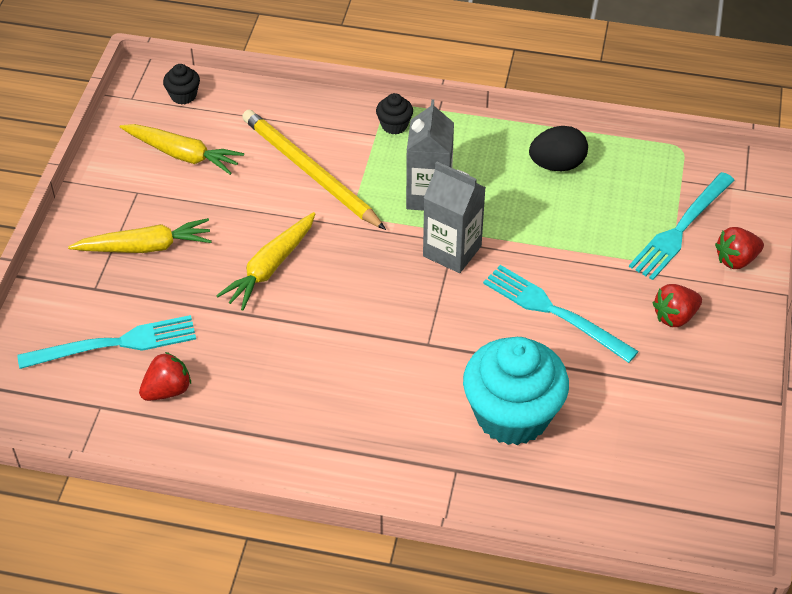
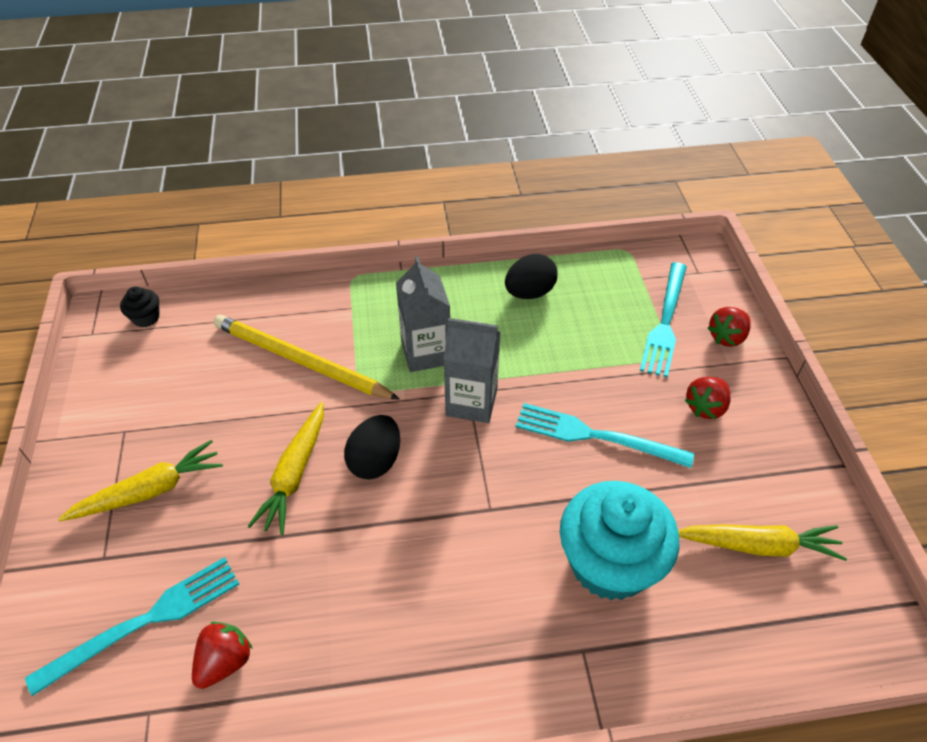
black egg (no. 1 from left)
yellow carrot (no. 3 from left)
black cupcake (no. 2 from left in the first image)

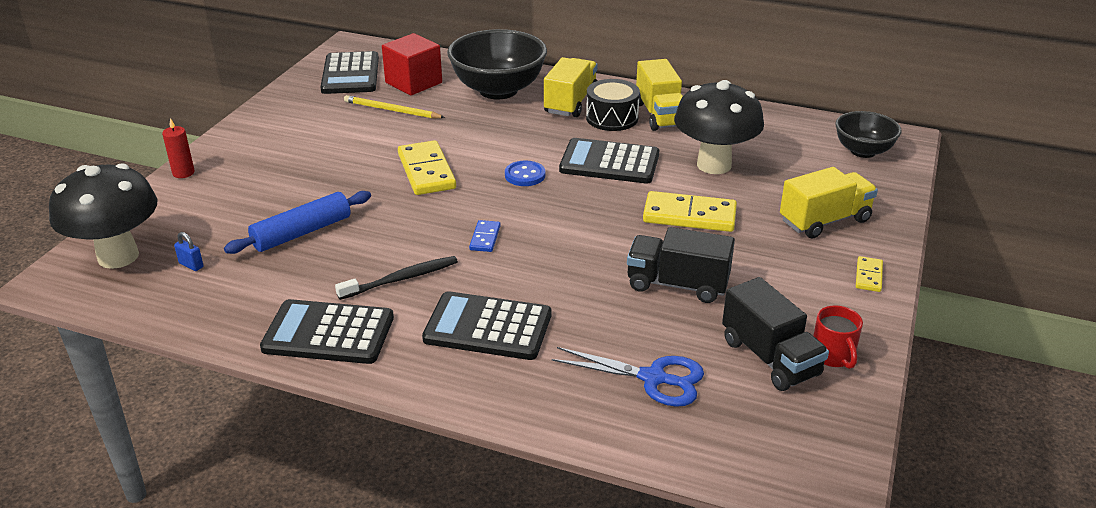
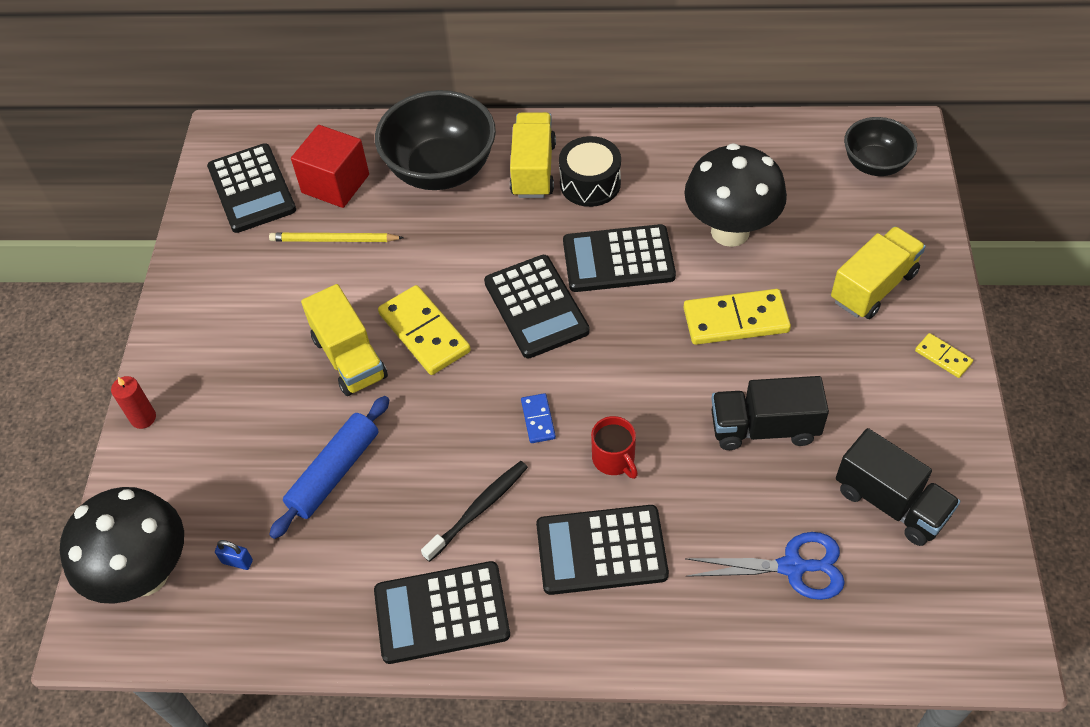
yellow truck (no. 1 from left)
black calculator (no. 3 from left)
red mug
yellow domino (no. 3 from left)

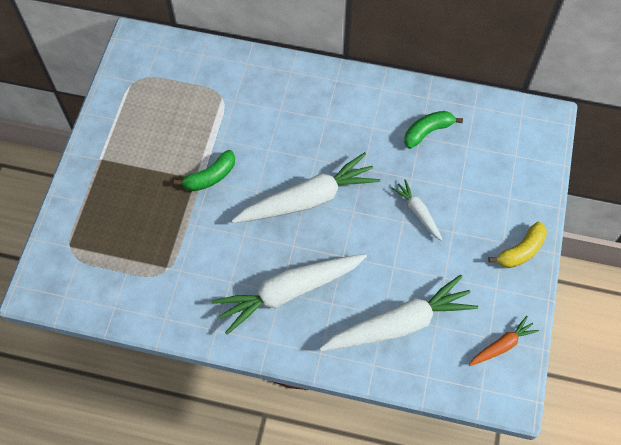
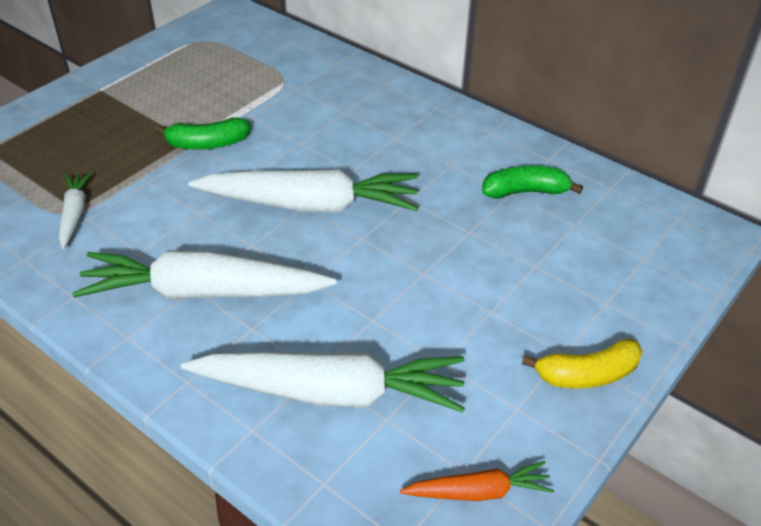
white carrot (no. 1 from left)

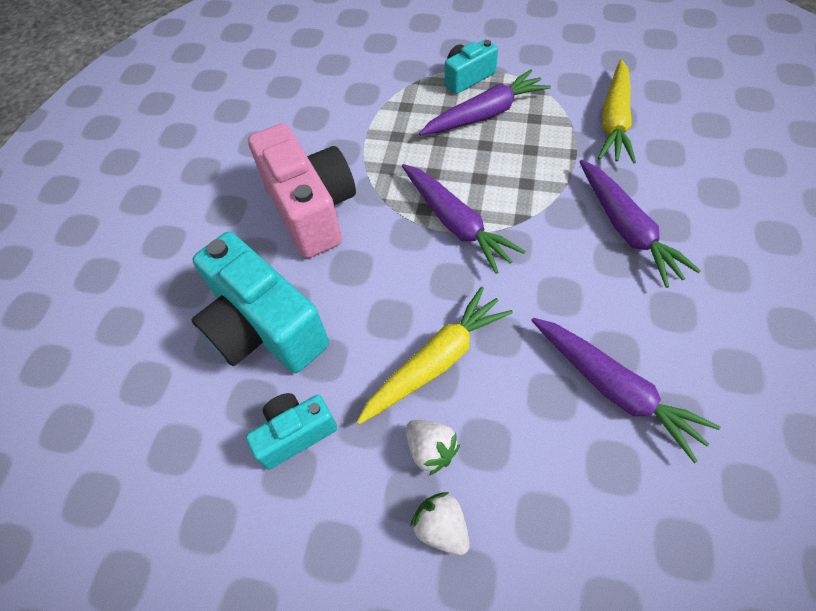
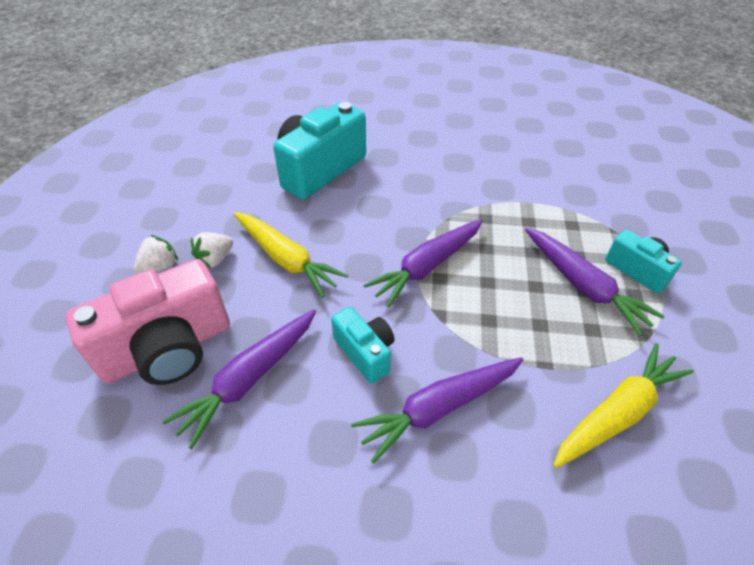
pink camera
turquoise camera (no. 2 from left)
yellow carrot (no. 2 from left)

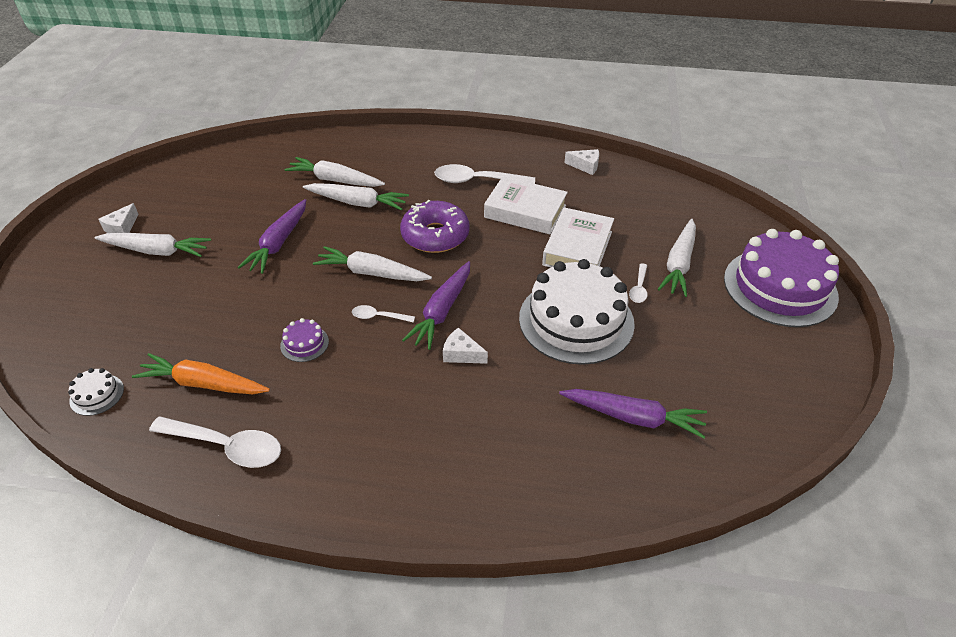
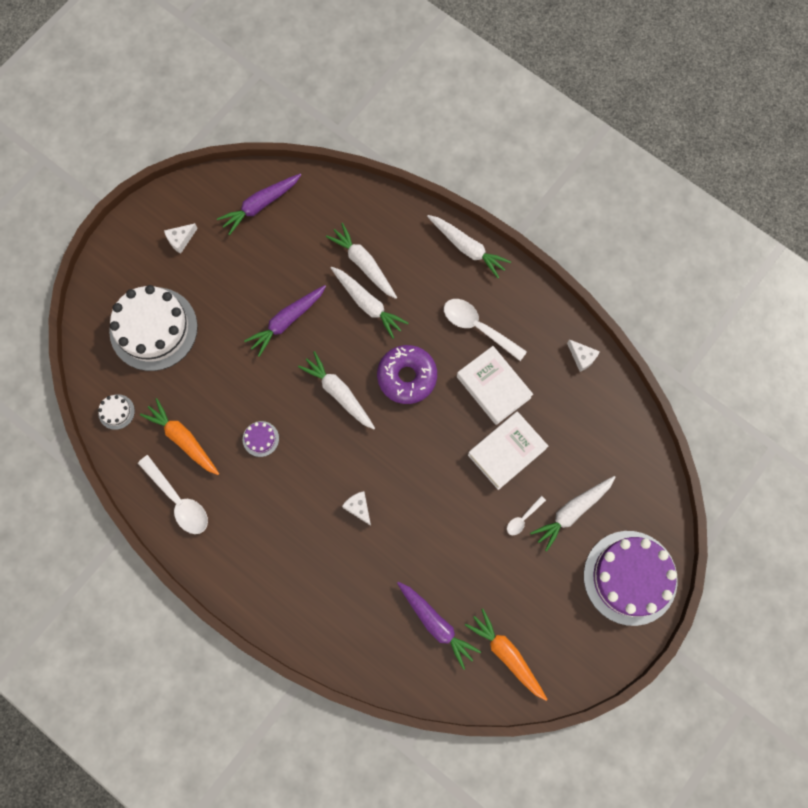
white cake (no. 2 from left)
purple carrot (no. 1 from left)
white carrot (no. 4 from left)
orange carrot (no. 2 from left)
white spoon (no. 2 from left in the first image)

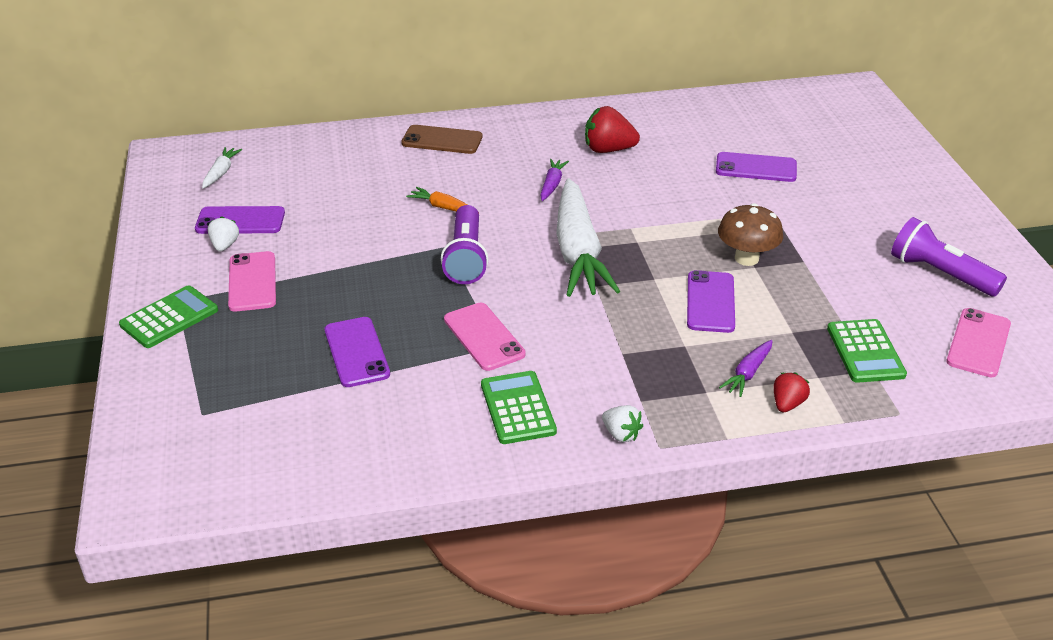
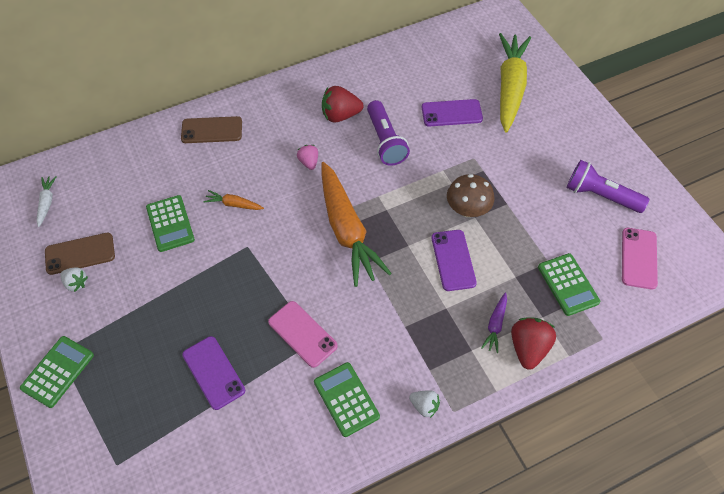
brown phone (no. 1 from left)
white strawberry (no. 1 from left)
green calculator (no. 2 from left)
pink strawberry
orange carrot (no. 2 from left)
purple flashlight (no. 1 from left)
yellow carrot
red strawberry (no. 2 from left)
pink phone (no. 1 from left in the first image)

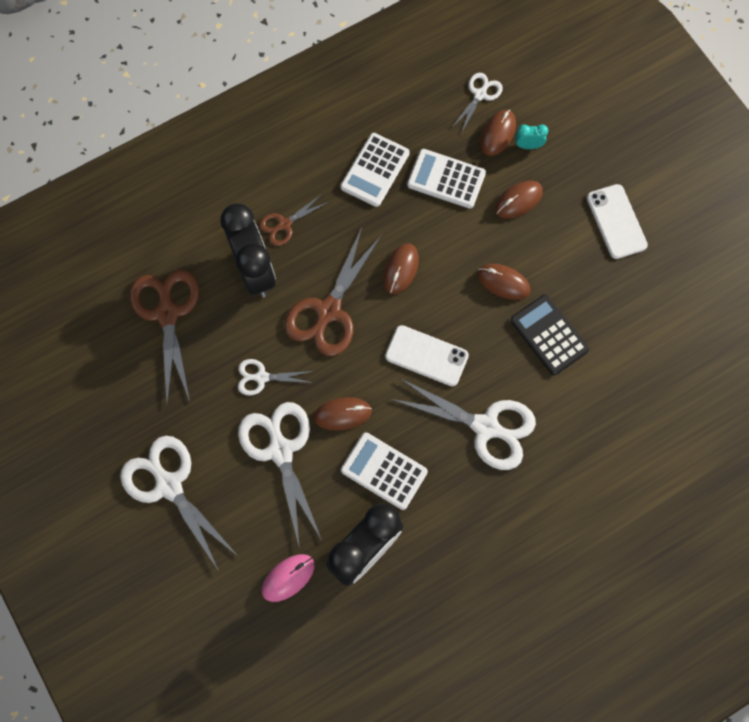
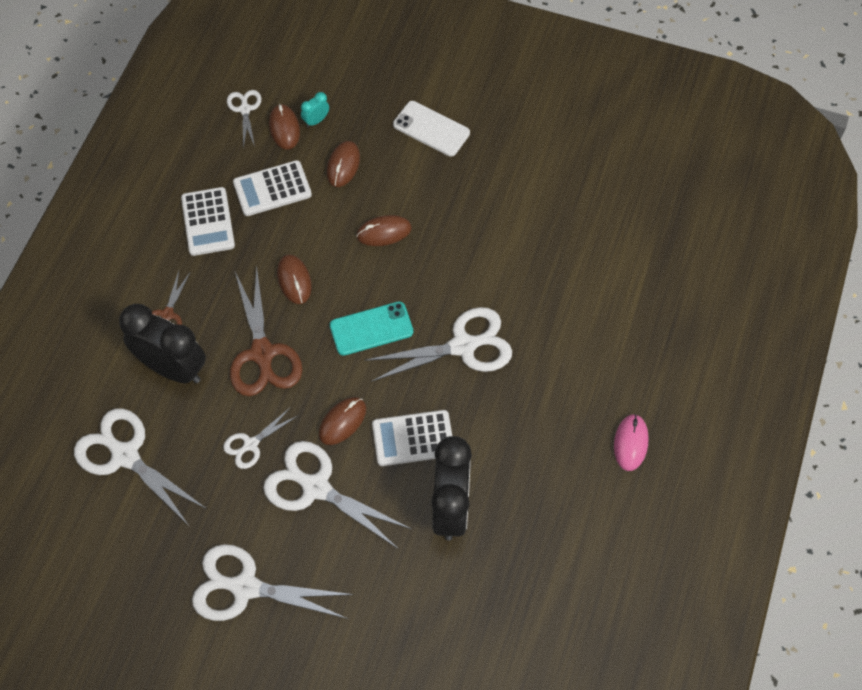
white scissors (no. 1 from left)
turquoise phone
pink mouse
black calculator

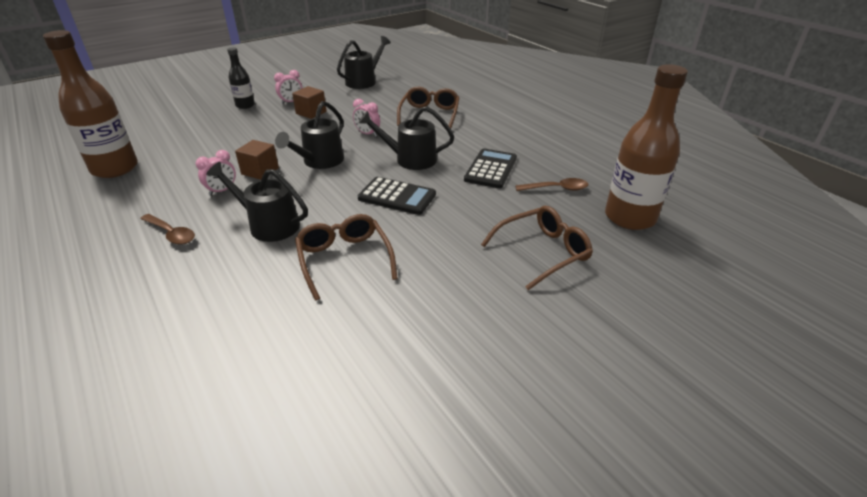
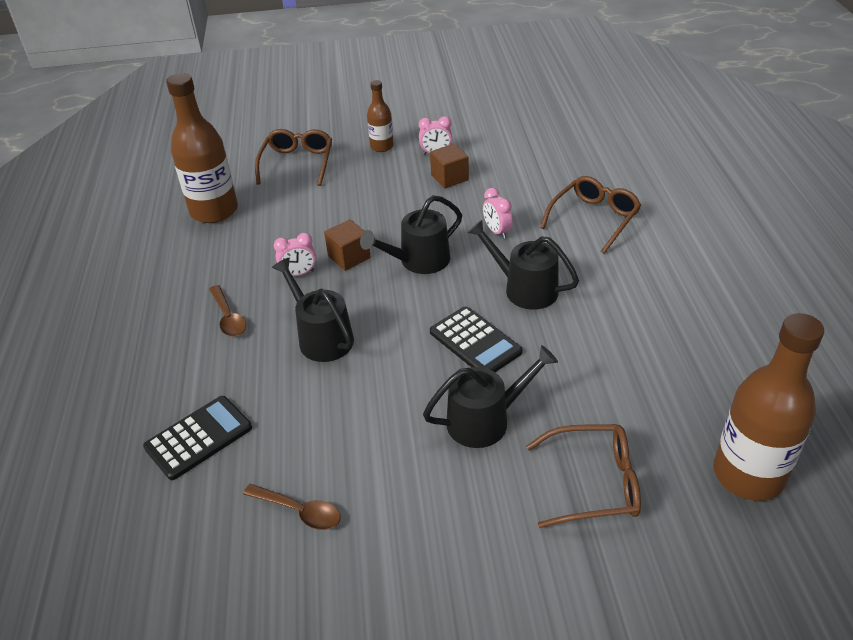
black calculator (no. 1 from left)
brown spoon (no. 2 from left)
brown glasses (no. 1 from left)
brown bottle (no. 2 from left)
black watering can (no. 3 from left)

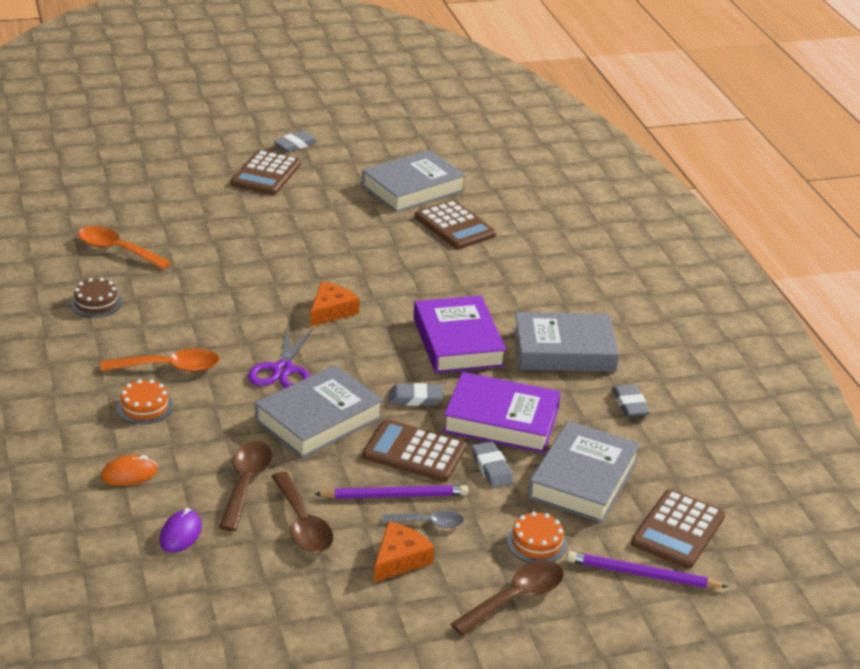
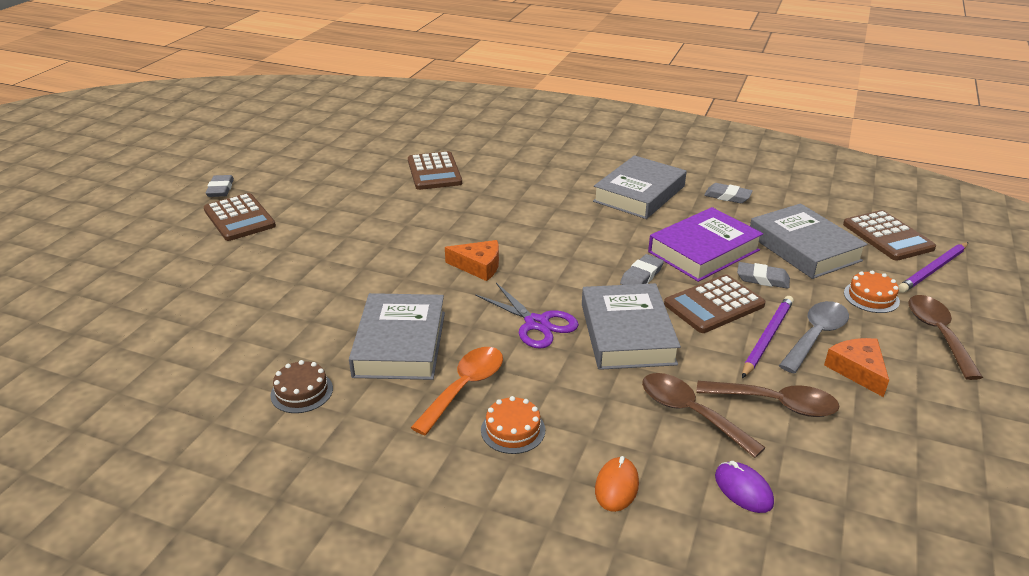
grey book (no. 1 from left)
brown calculator (no. 2 from left)
orange cheese (no. 1 from left)
grey spoon
orange spoon (no. 1 from left in the first image)
purple book (no. 1 from left in the first image)

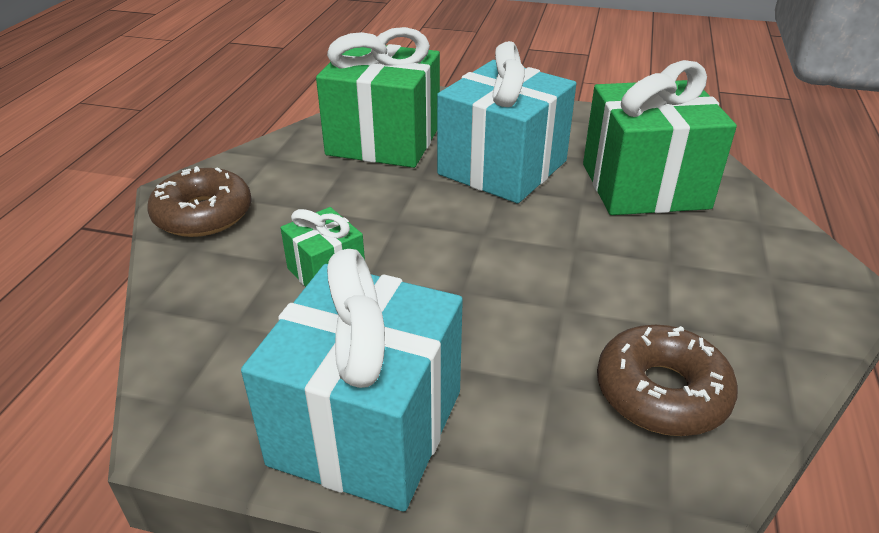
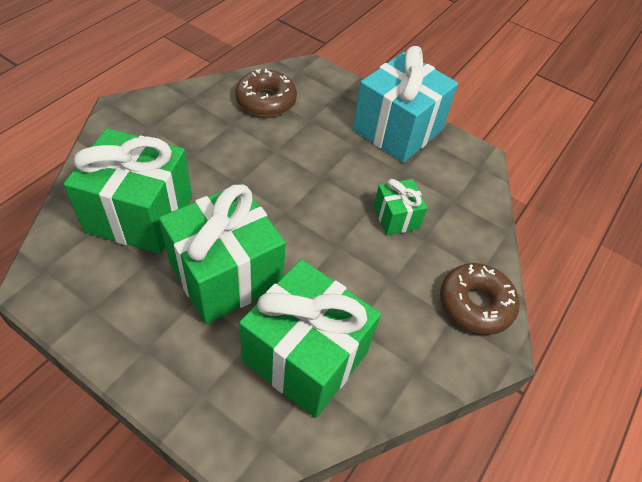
green gift (no. 2 from left)

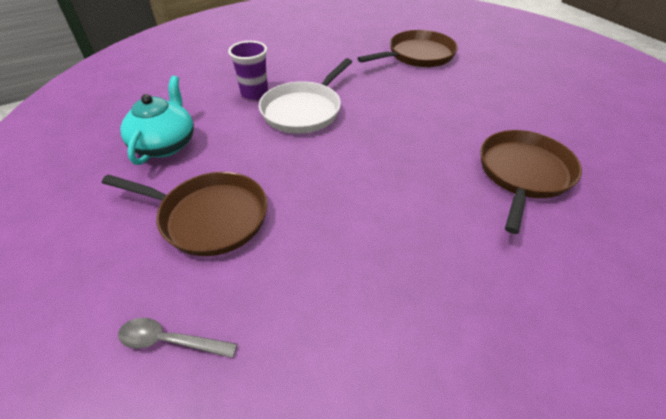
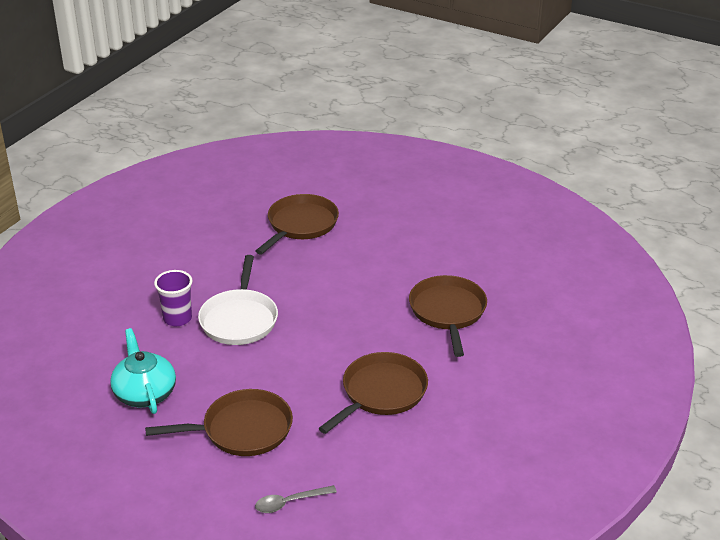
brown pan (no. 3 from left)

